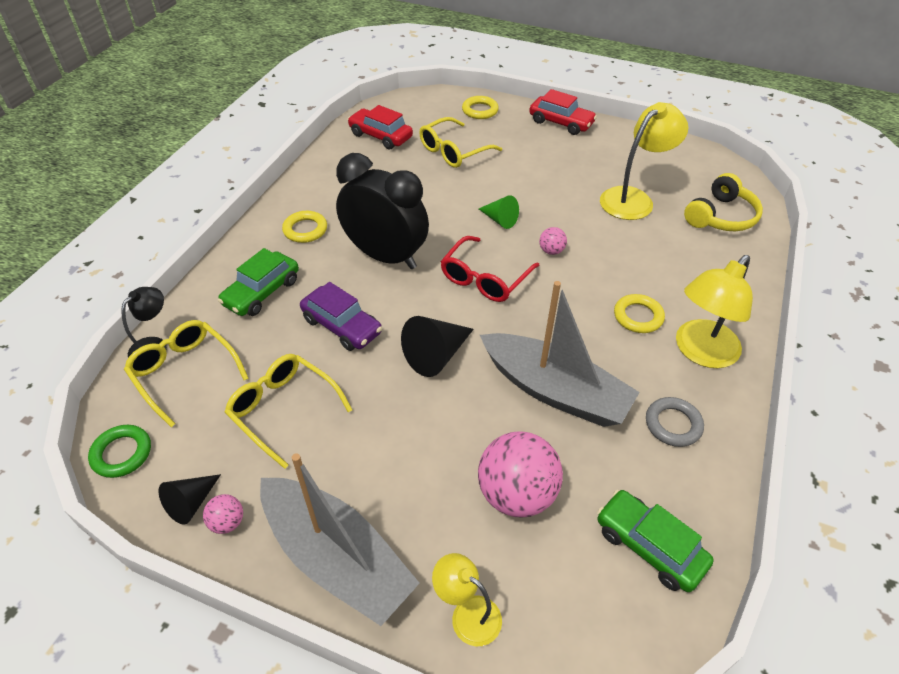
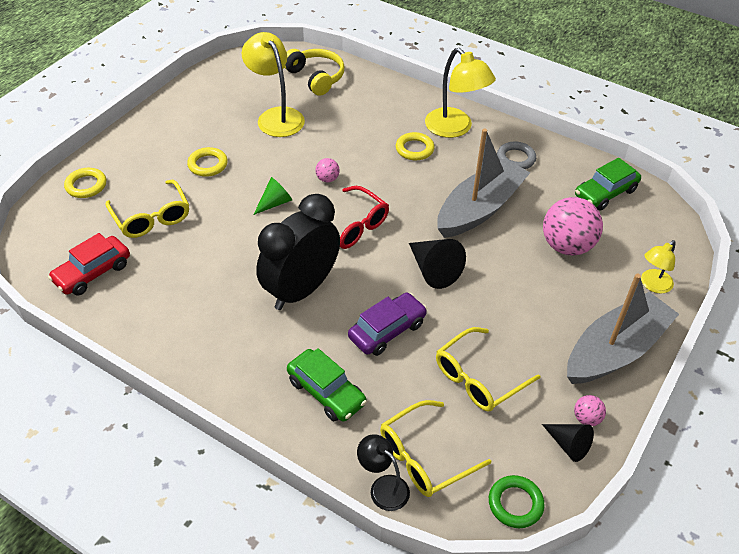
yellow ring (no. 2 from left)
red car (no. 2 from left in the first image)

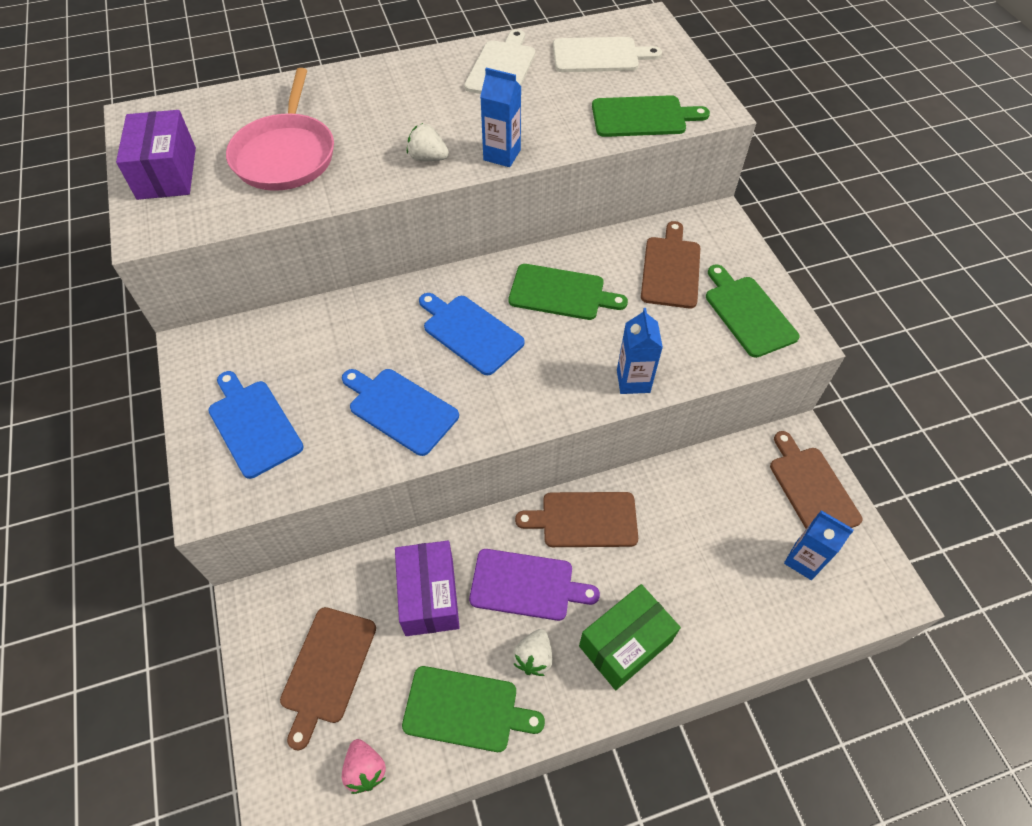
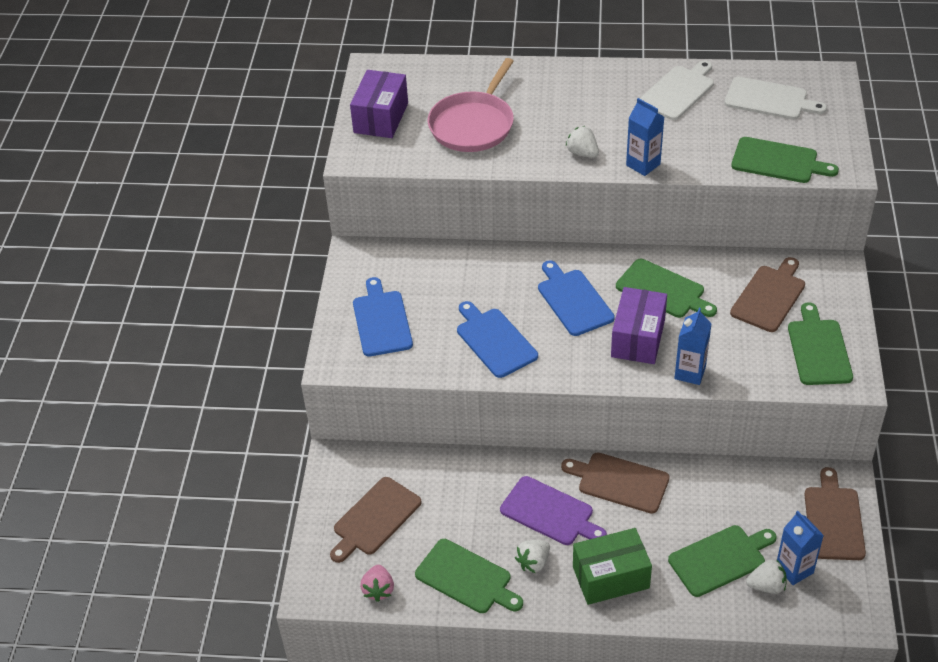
purple box (no. 2 from left)
green cutting board (no. 3 from left)
white strawberry (no. 3 from left)

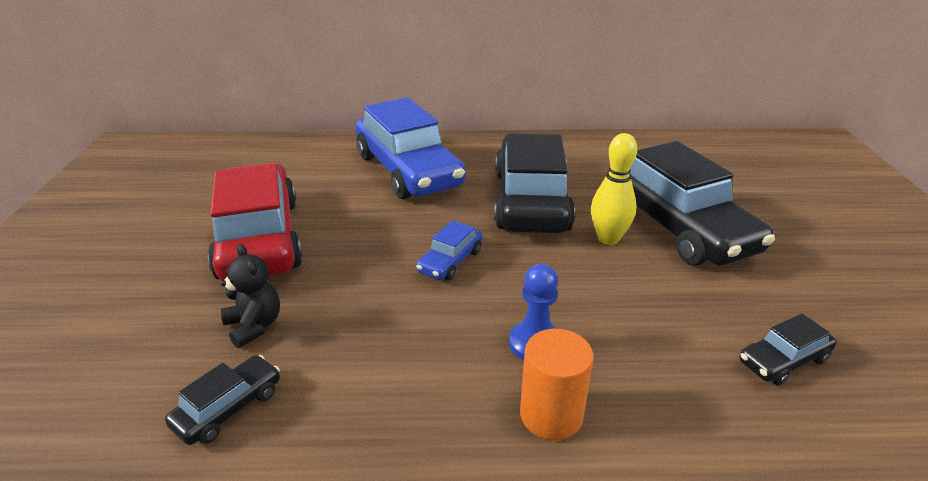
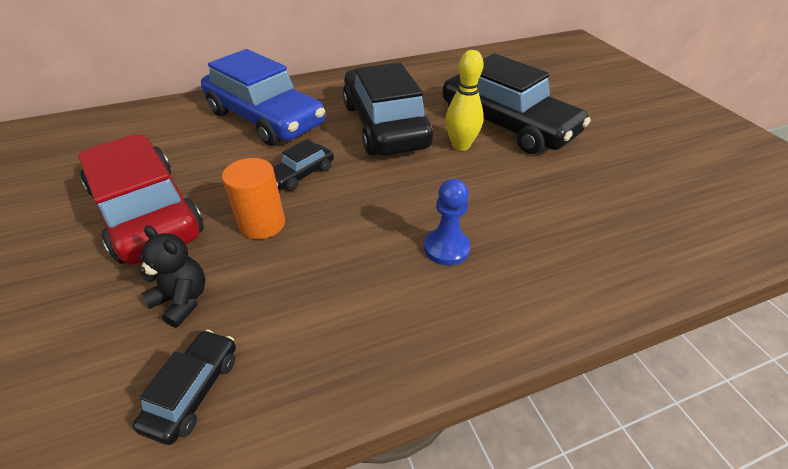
orange cylinder
black car (no. 2 from left)
blue car (no. 2 from left in the first image)

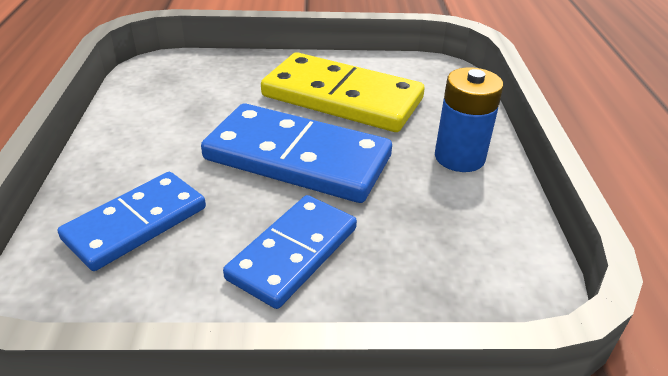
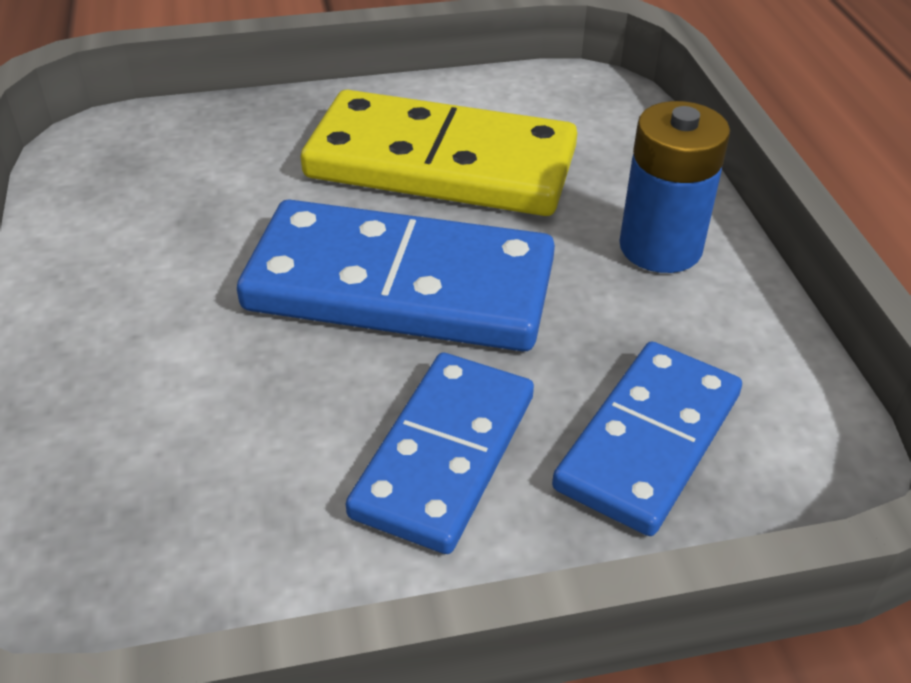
blue domino (no. 3 from left)

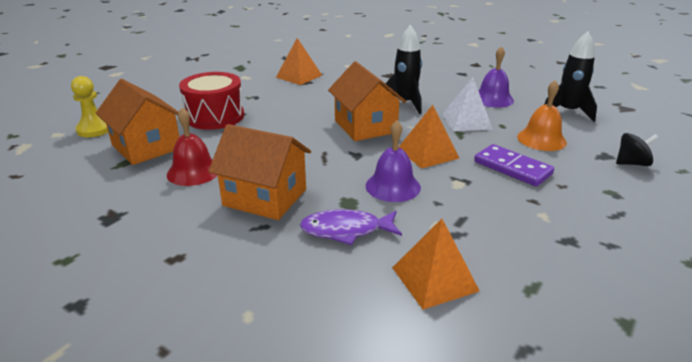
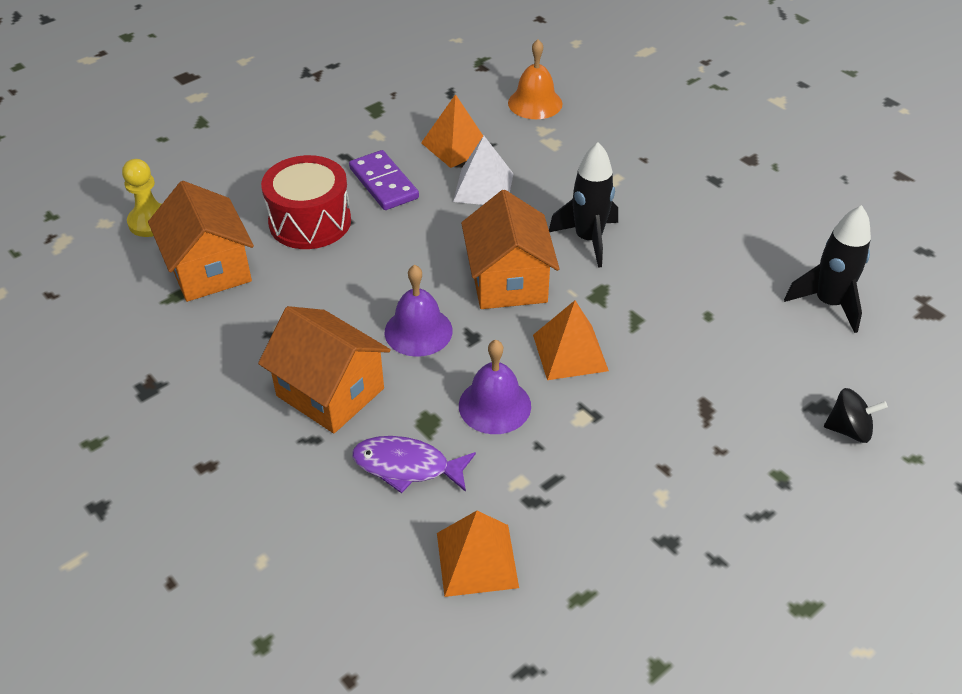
purple domino
purple bell (no. 1 from left)
white pyramid
orange bell
red bell

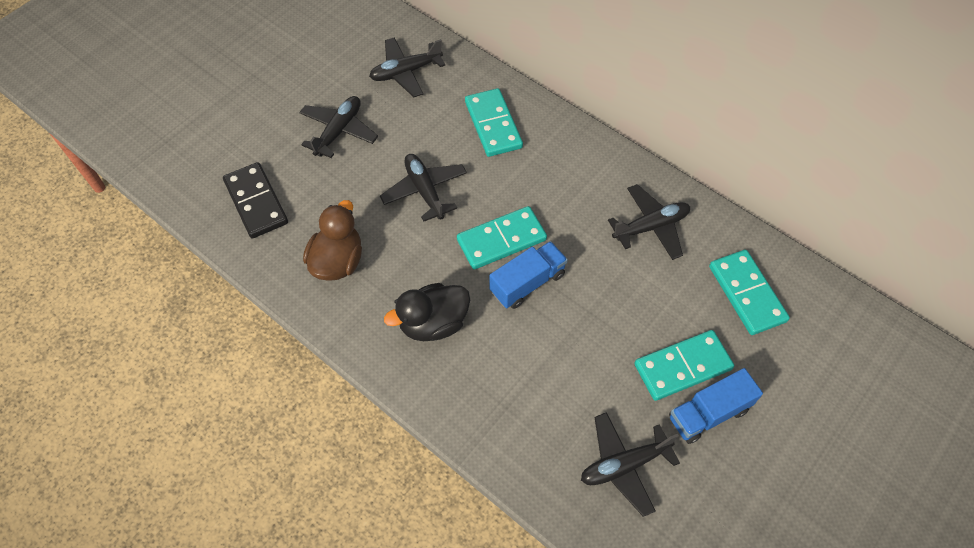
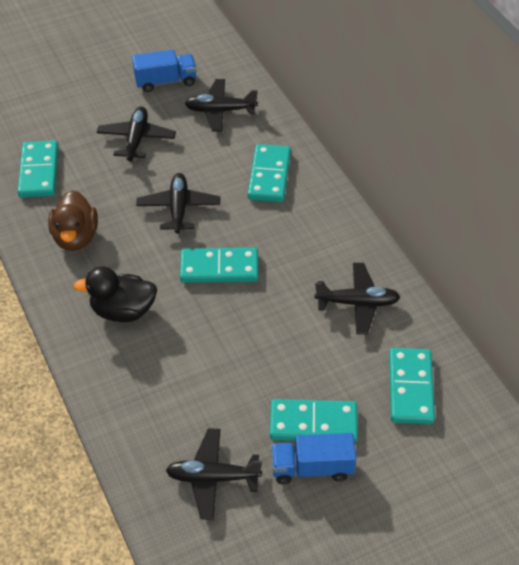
turquoise domino (no. 1 from left)
brown duck
black plane (no. 1 from left)
blue truck (no. 1 from left)

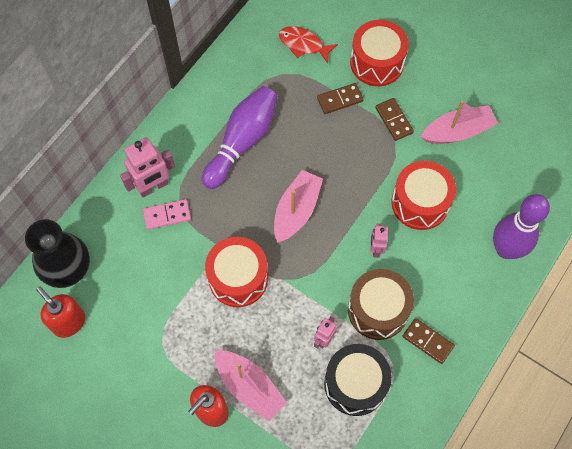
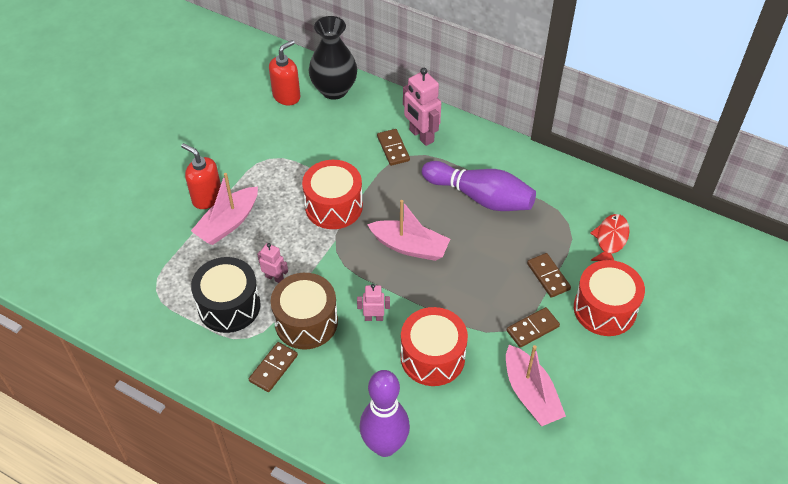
brown domino (no. 2 from left)

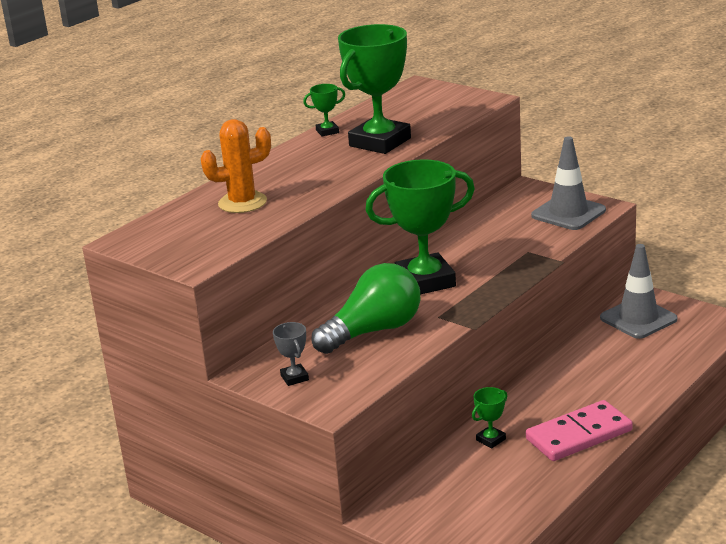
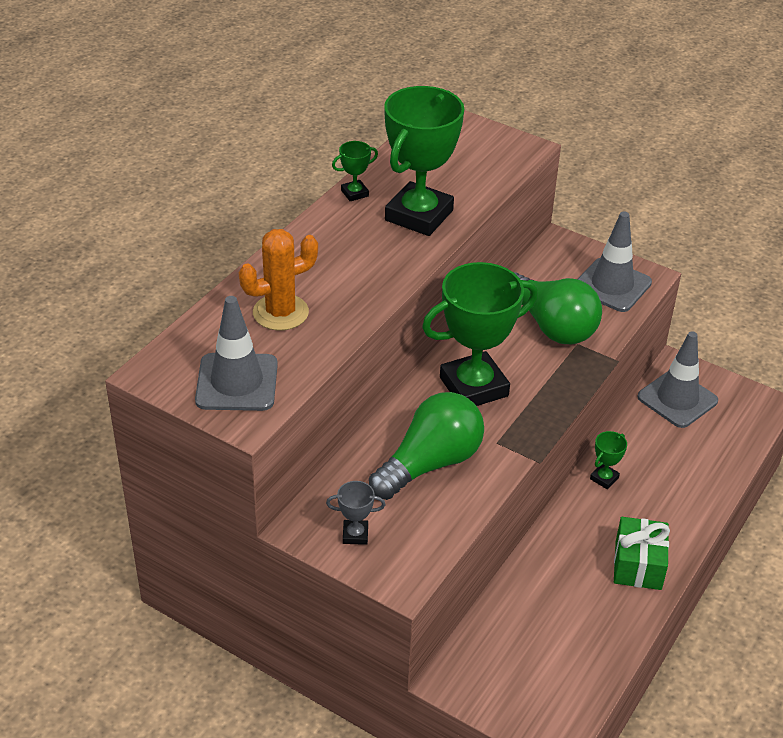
grey traffic cone (no. 1 from left)
grey trophy
green light bulb (no. 2 from left)
green trophy (no. 4 from left)
green gift

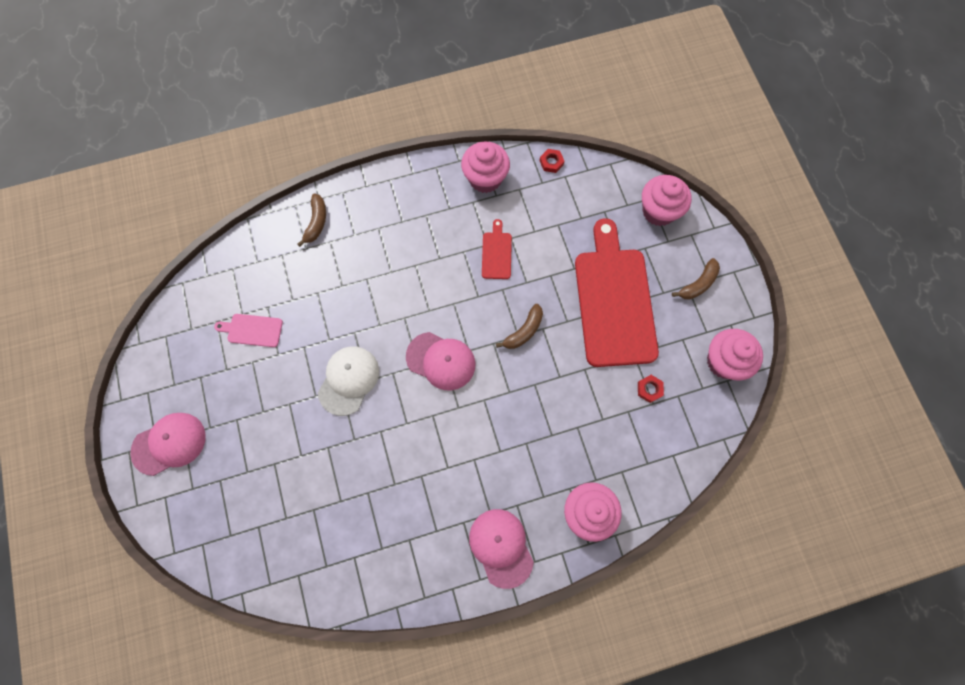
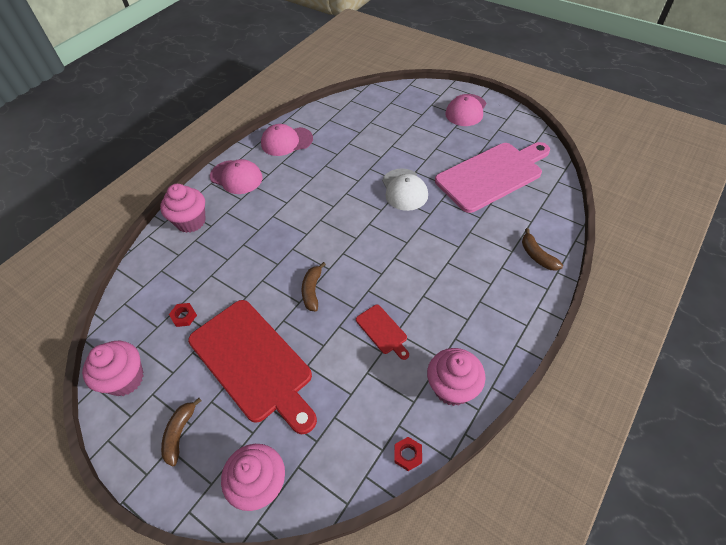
pink cap (no. 2 from left)
pink cutting board

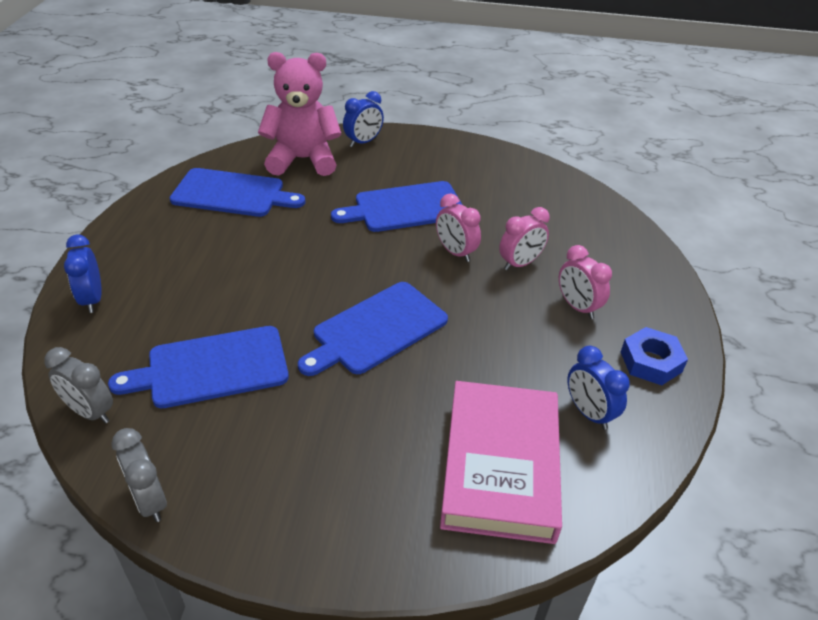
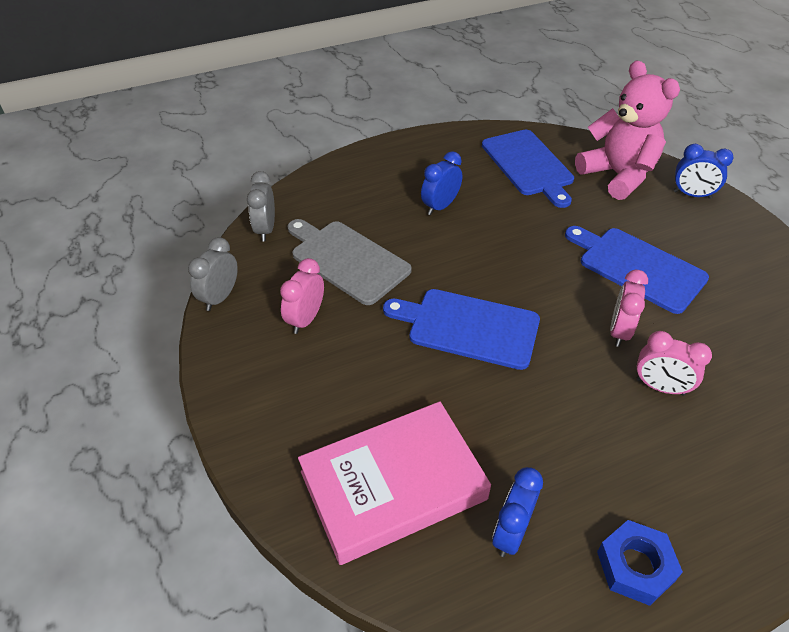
pink clock (no. 1 from left)
grey cutting board
blue clock (no. 1 from left)

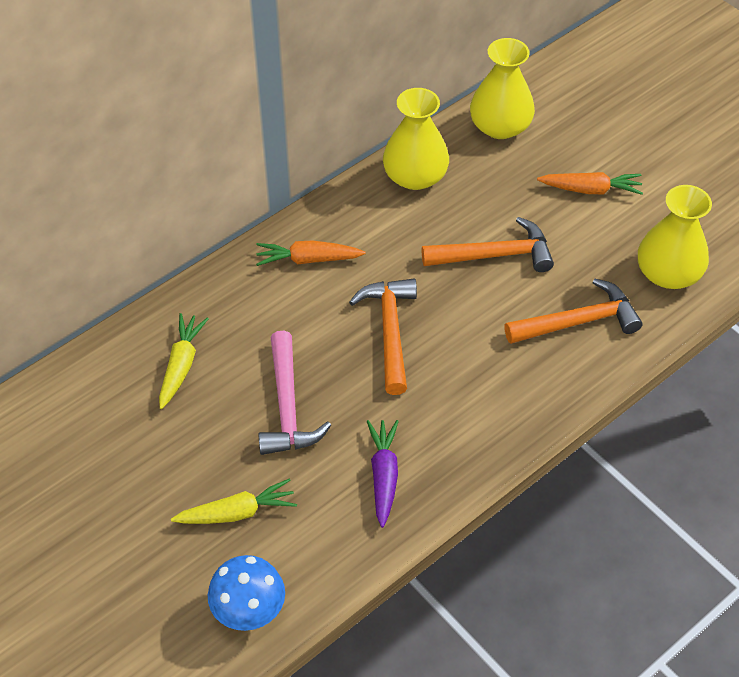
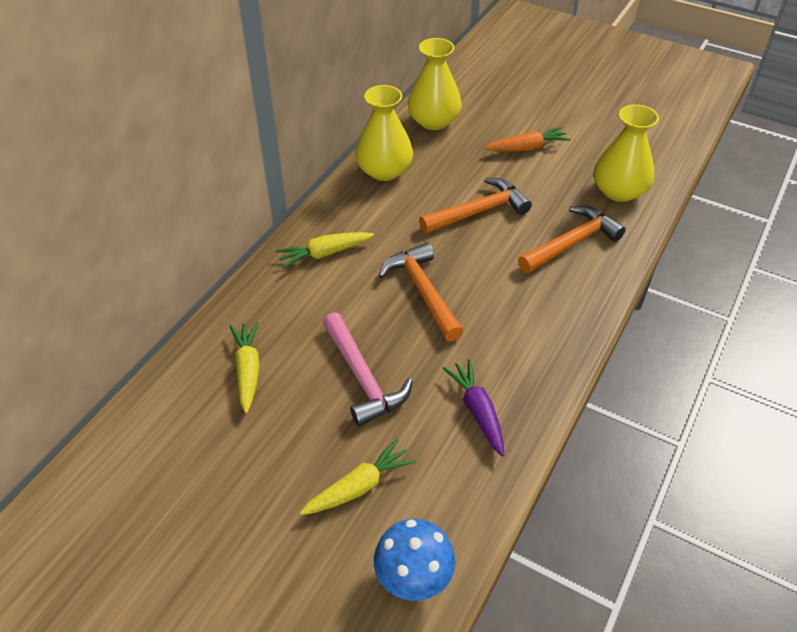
yellow carrot (no. 2 from left)

